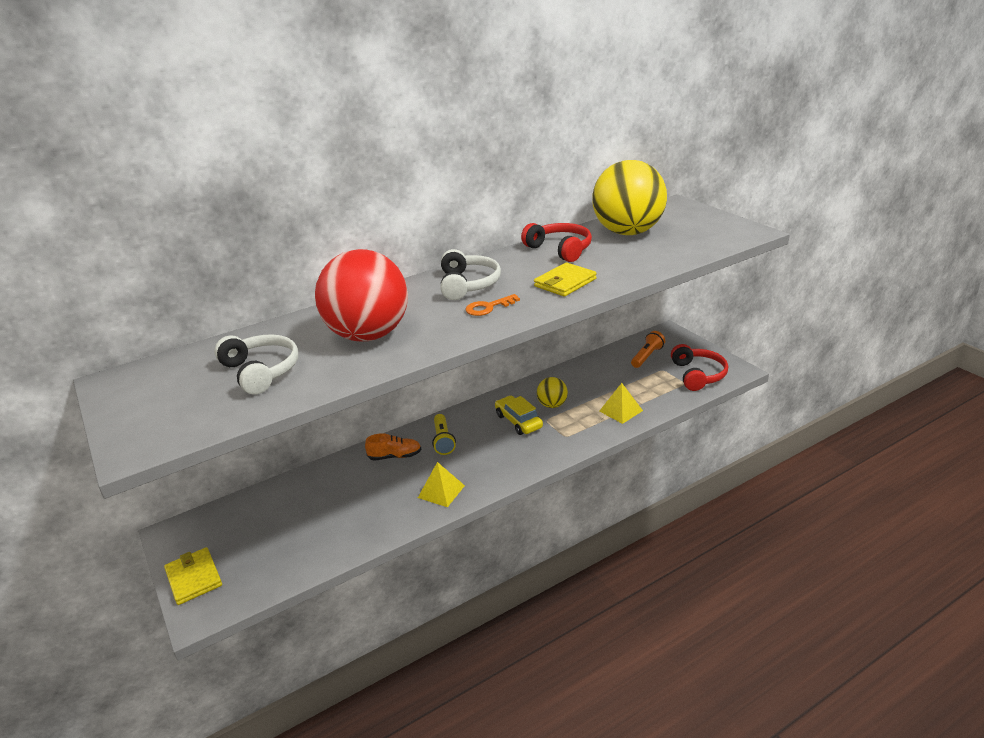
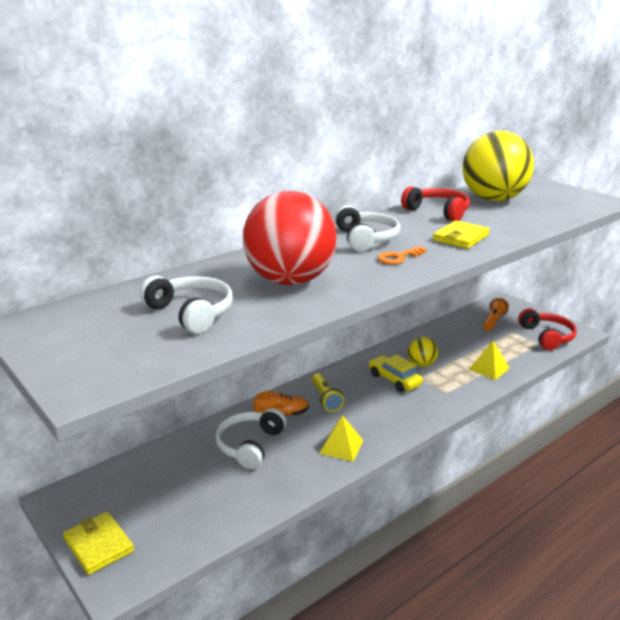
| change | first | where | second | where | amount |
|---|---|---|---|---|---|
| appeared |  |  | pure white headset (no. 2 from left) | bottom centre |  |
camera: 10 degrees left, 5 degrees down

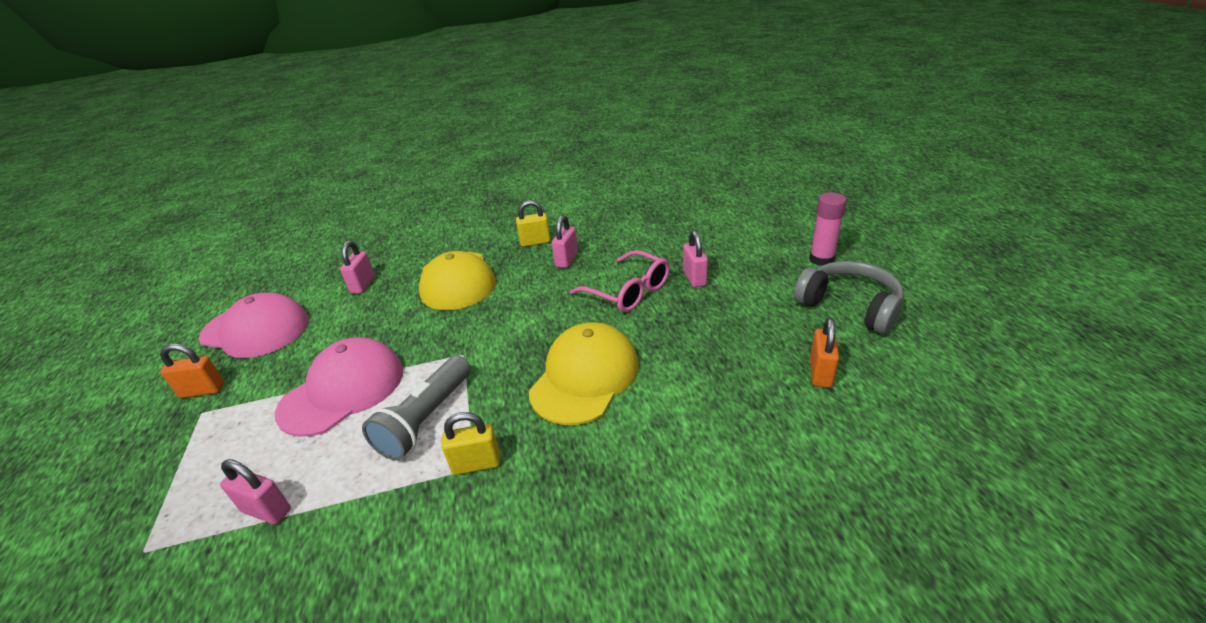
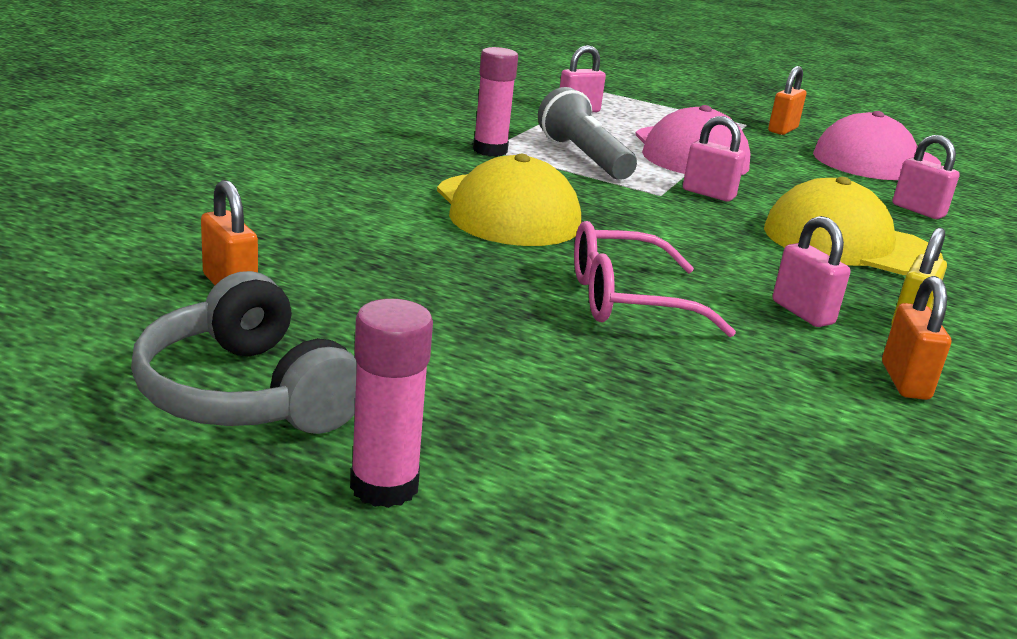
| change | first | where | second | where | amount |
|---|---|---|---|---|---|
| spun | ash-grey headset | middle right |  | middle left | 60 degrees clockwise |
| exchanged | golden small lock (no. 1 from left) | bottom centre | rosy glue stick (no. 2 from left) | top centre |  |
| relocated | rosy small lock (no. 4 from left in the first image) | centre | rosy small lock (no. 2 from left) | top right |  |
| appeared |  |  | orange-coloured small lock (no. 3 from left) | middle right |  |
camera: 125 degrees right, 10 degrees down

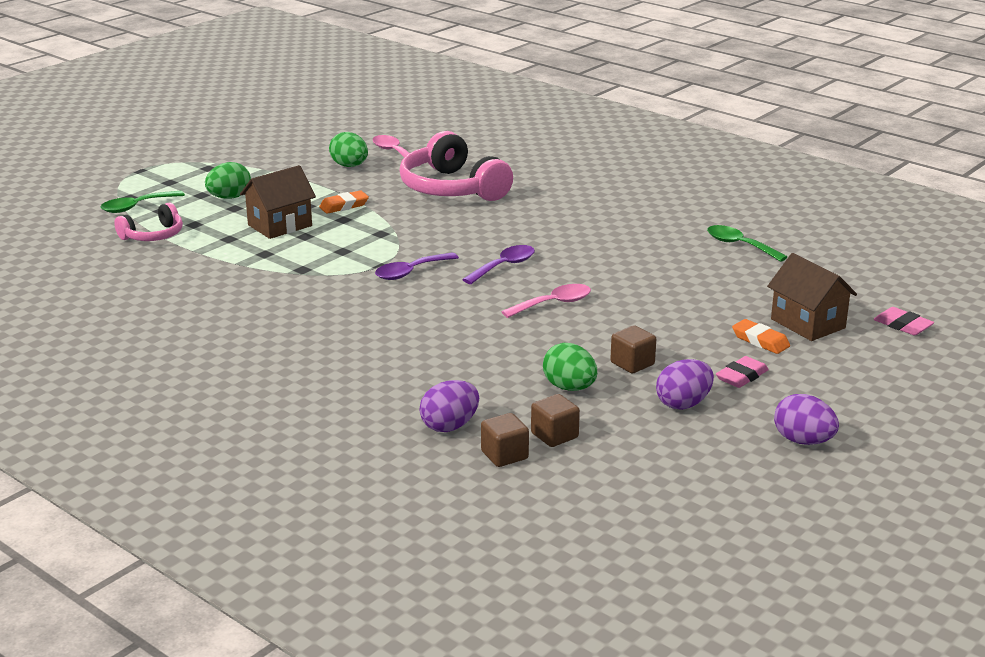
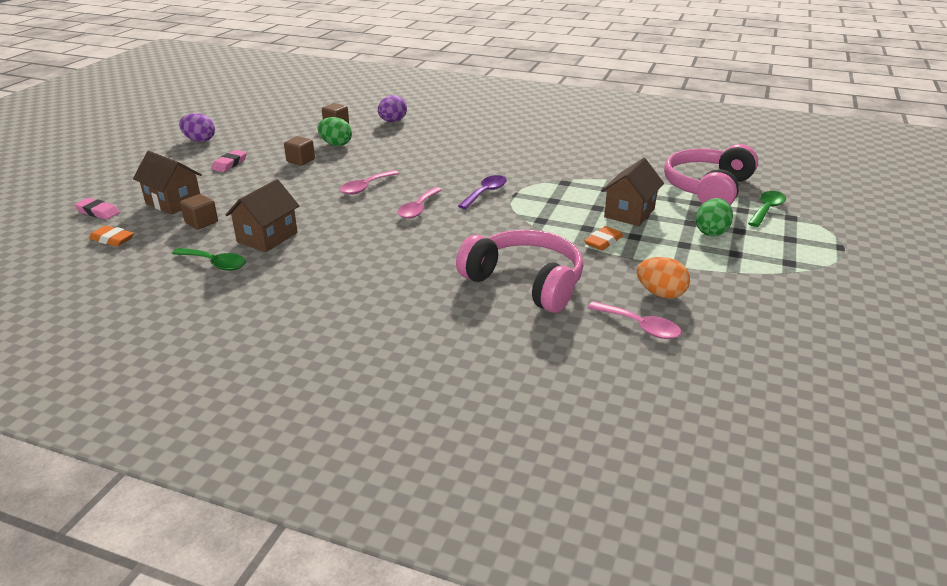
| change | first | where | second | where | amount |
|---|---|---|---|---|---|
| relocated | orange-coloured eraser (no. 2 from left in the first image) | middle right | orange-coloured eraser (no. 1 from left) | middle left |  |
| relocated | dark brown block (no. 1 from left) | bottom centre |  | middle left |  |
| appeared |  |  | dark brown toy house (no. 2 from left) | middle left |  |
| colour | purple spoon (no. 2 from left) | centre | rosy spoon (no. 2 from left) | centre |  |
| colour | leaf-green egg (no. 2 from left) | top centre | orange-coloured egg | middle right |  |
| size | rosy headset (no. 1 from left in the first image) | middle left | rosy headset (no. 2 from left) | top right | x1.85 |
| missing | purple egg (no. 2 from left) | middle right |  |  |  |
camera: 160 degrees right, 5 degrees up

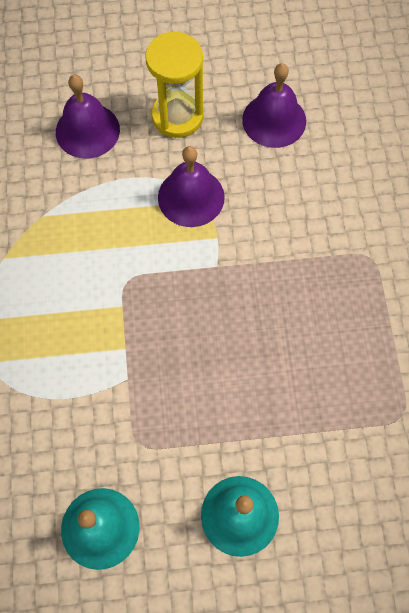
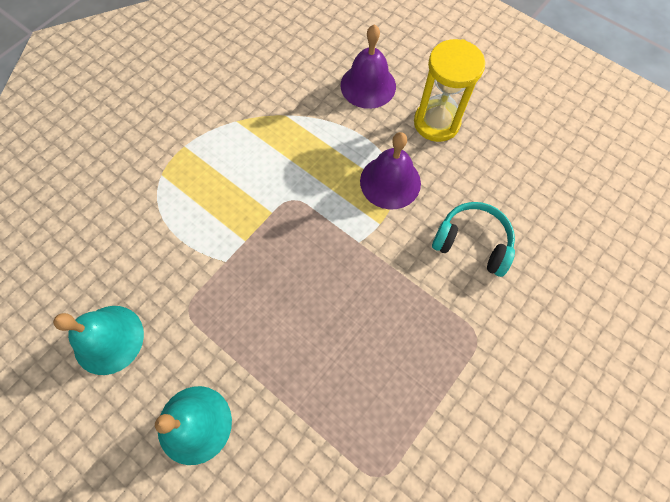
| change | first | where | second | where | amount |
|---|---|---|---|---|---|
| appeared |  |  | aqua headset | middle right |  |
| missing | purple school bell (no. 3 from left) | top right |  |  |  |
camera: 45 degrees right, 0 degrees up

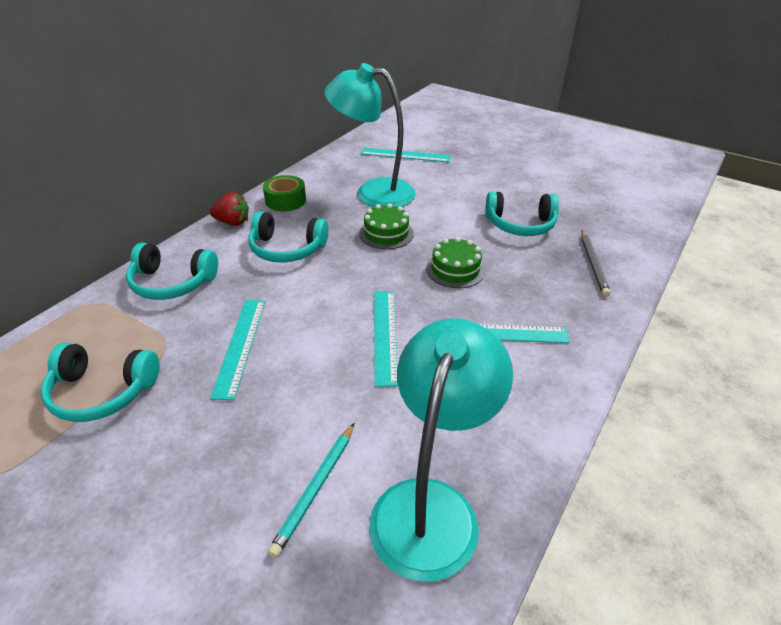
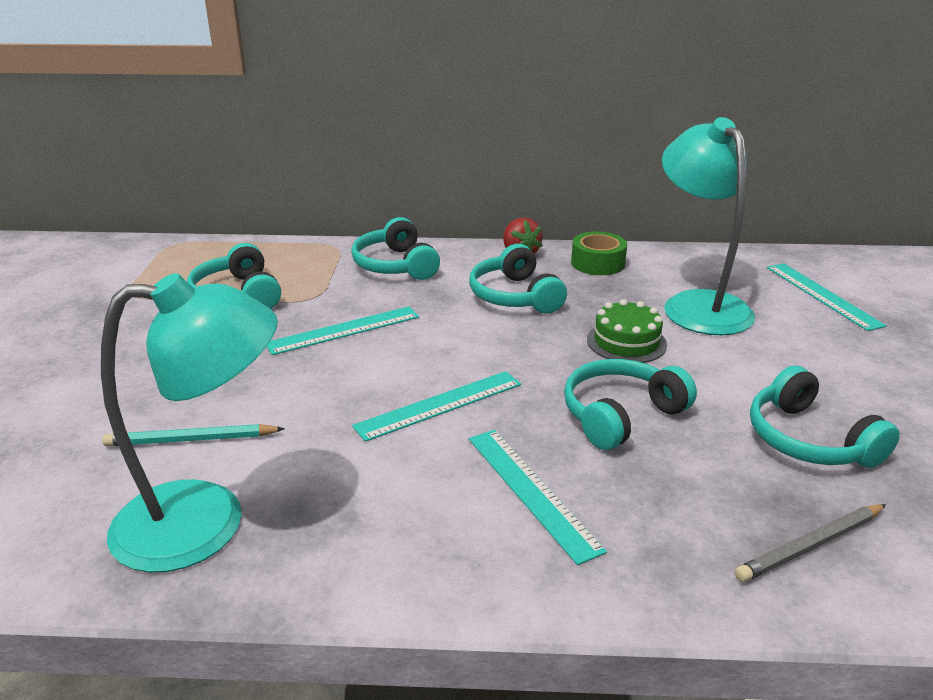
| change | first | where | second | where | amount |
|---|---|---|---|---|---|
| exchanged | leaf-green layer cake (no. 2 from left) | centre | aqua headset (no. 4 from left) | middle right |  |
camera: 60 degrees right, 10 degrees down

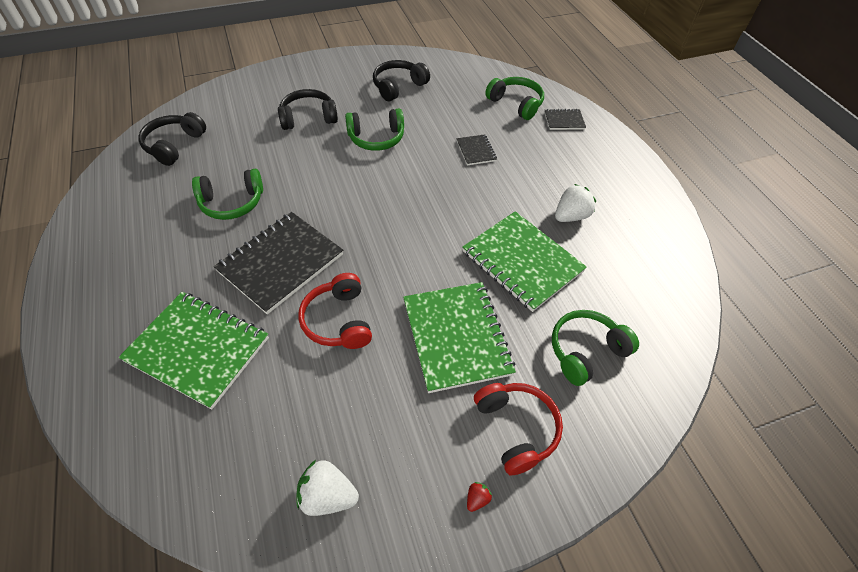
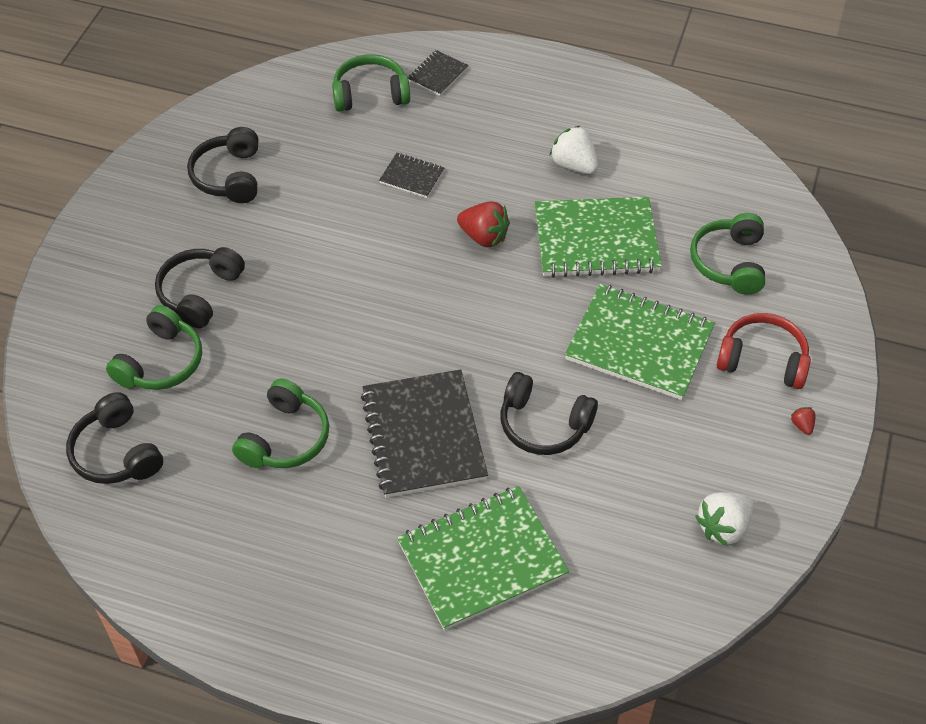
| change | first | where | second | where | amount |
|---|---|---|---|---|---|
| relocated | leaf-green headset (no. 2 from left in the first image) | top centre | leaf-green headset (no. 1 from left) | middle left |  |
| appeared |  |  | red strawberry (no. 1 from left) | top centre |  |
| colour | red headset (no. 1 from left) | centre | black headset (no. 4 from left) | centre |  |
| spun | pure white strawberry (no. 2 from left in the first image) | middle right | pure white strawberry (no. 1 from left) | top centre | 45 degrees counterclockwise |
camera: 50 degrees left, 0 degrees up

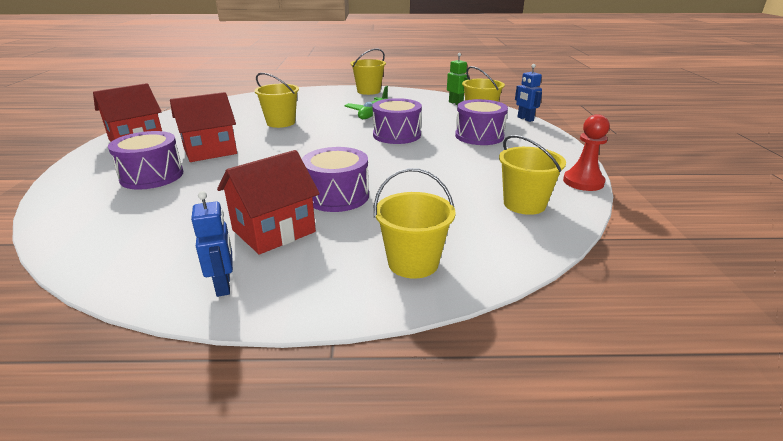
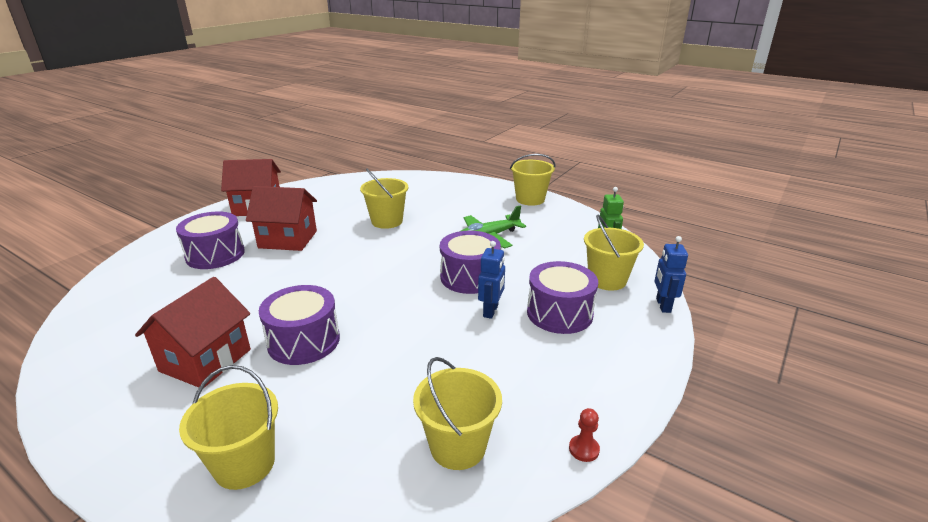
| change | first | where | second | where | amount |
|---|---|---|---|---|---|
| spun | red toy house (no. 3 from left in the first image) | centre | red toy house (no. 1 from left) | middle left | 60 degrees counterclockwise |
| relocated | royal blue robot (no. 1 from left) | middle left |  | centre |  |
| size | red chess pawn | middle right |  | bottom centre | x0.52 |
camera: 35 degrees right, 0 degrees up

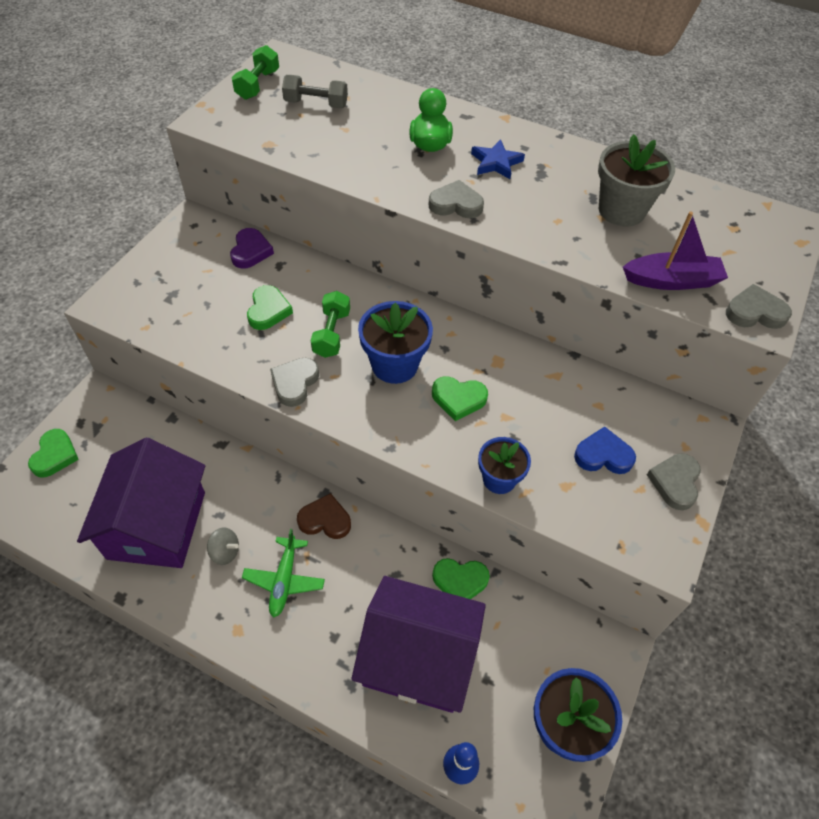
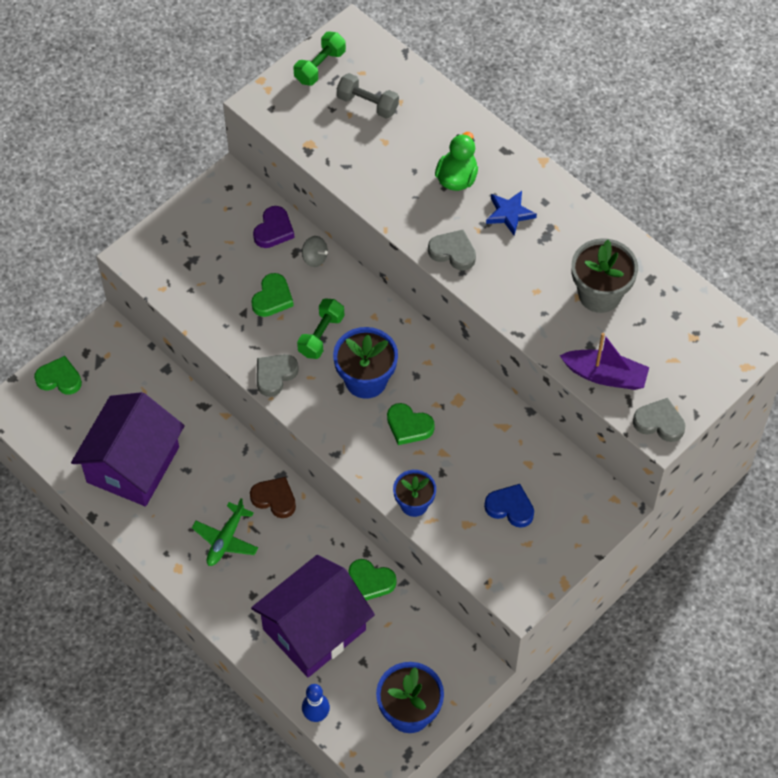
| change | first | where | second | where | amount |
|---|---|---|---|---|---|
| spun | leaf-green heart shape (no. 1 from left) | middle left |  | middle left | 105 degrees counterclockwise |
| spun | purple toy house (no. 2 from left) | bottom centre |  | bottom centre | 75 degrees counterclockwise |
| relocated | ash-grey toy top | bottom left |  | top centre |  |
| missing | ash-grey heart shape (no. 3 from left) | middle right |  |  |  |
camera: 20 degrees right, 5 degrees up

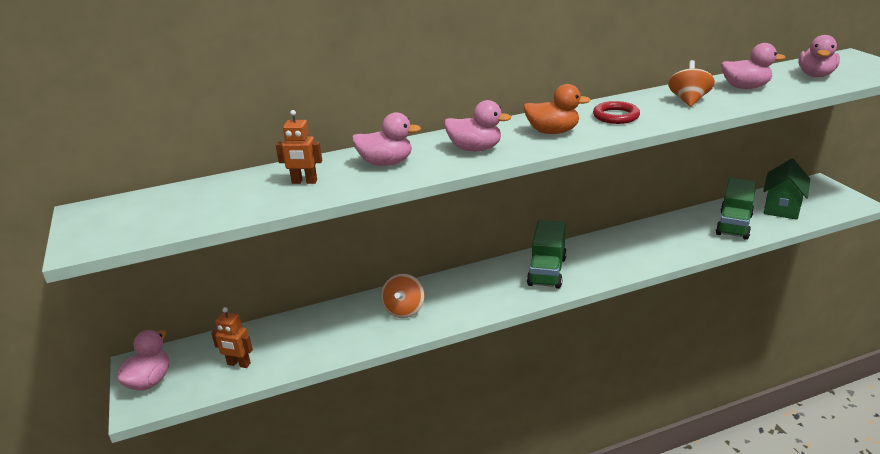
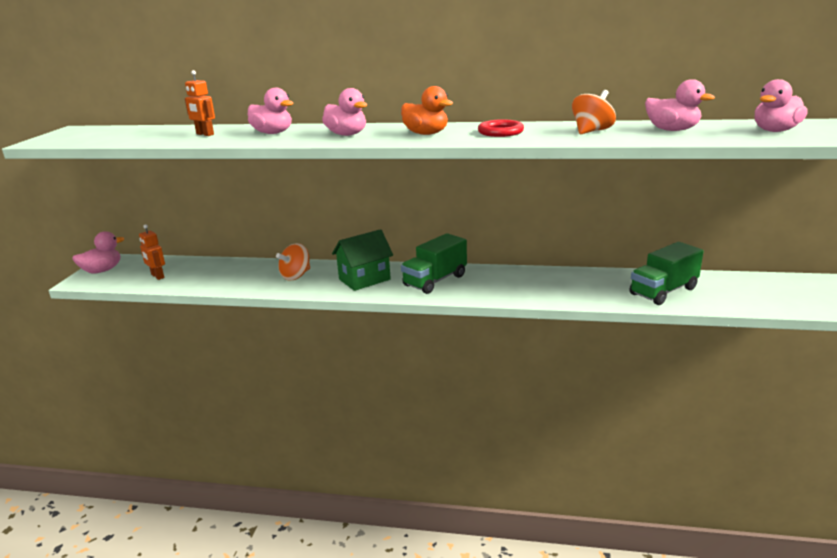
| change | first | where | second | where | amount |
|---|---|---|---|---|---|
| relocated | leaf-green toy house | middle right |  | centre |  |
camera: 30 degrees right, 5 degrees down

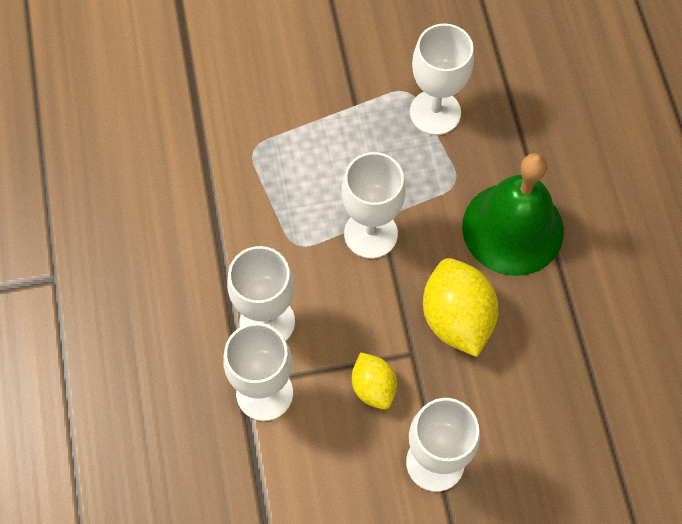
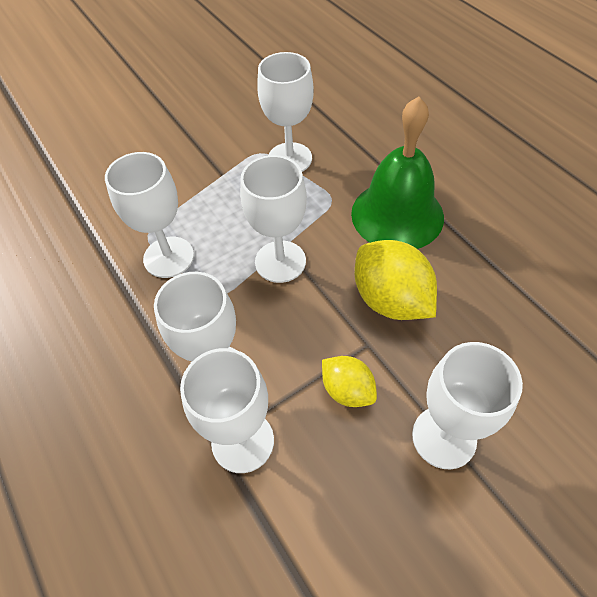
| change | first | where | second | where | amount |
|---|---|---|---|---|---|
| appeared |  |  | pure white wine glass (no. 1 from left) | middle left |  |
camera: 20 degrees left, 10 degrees down

